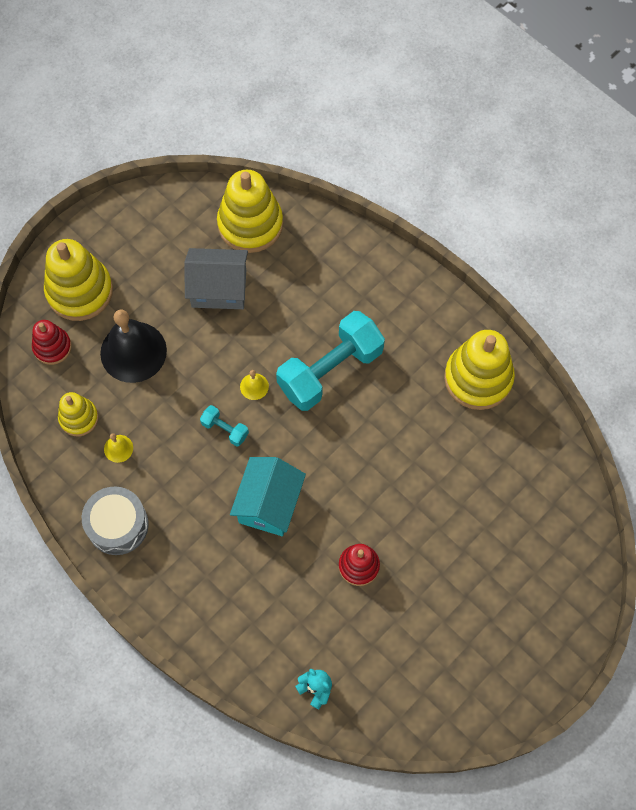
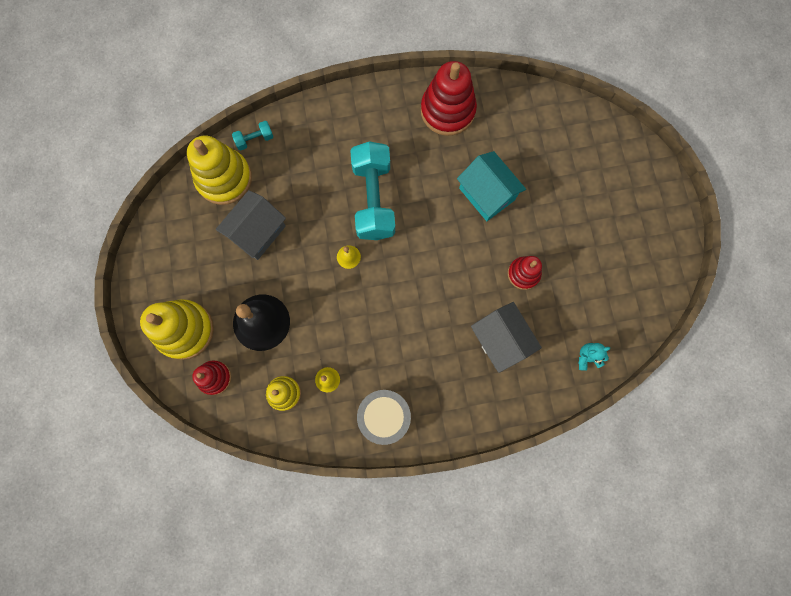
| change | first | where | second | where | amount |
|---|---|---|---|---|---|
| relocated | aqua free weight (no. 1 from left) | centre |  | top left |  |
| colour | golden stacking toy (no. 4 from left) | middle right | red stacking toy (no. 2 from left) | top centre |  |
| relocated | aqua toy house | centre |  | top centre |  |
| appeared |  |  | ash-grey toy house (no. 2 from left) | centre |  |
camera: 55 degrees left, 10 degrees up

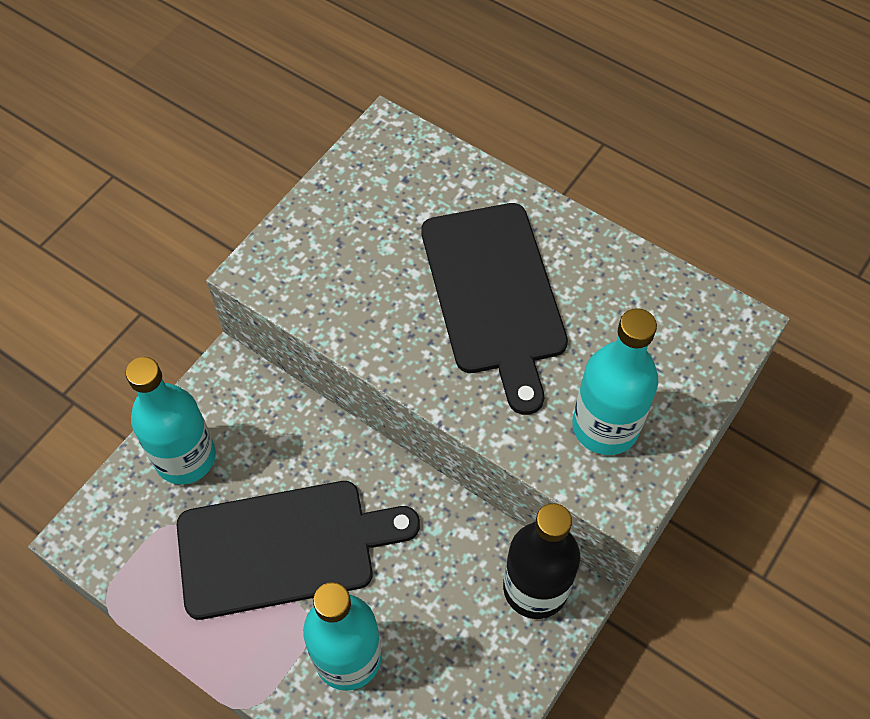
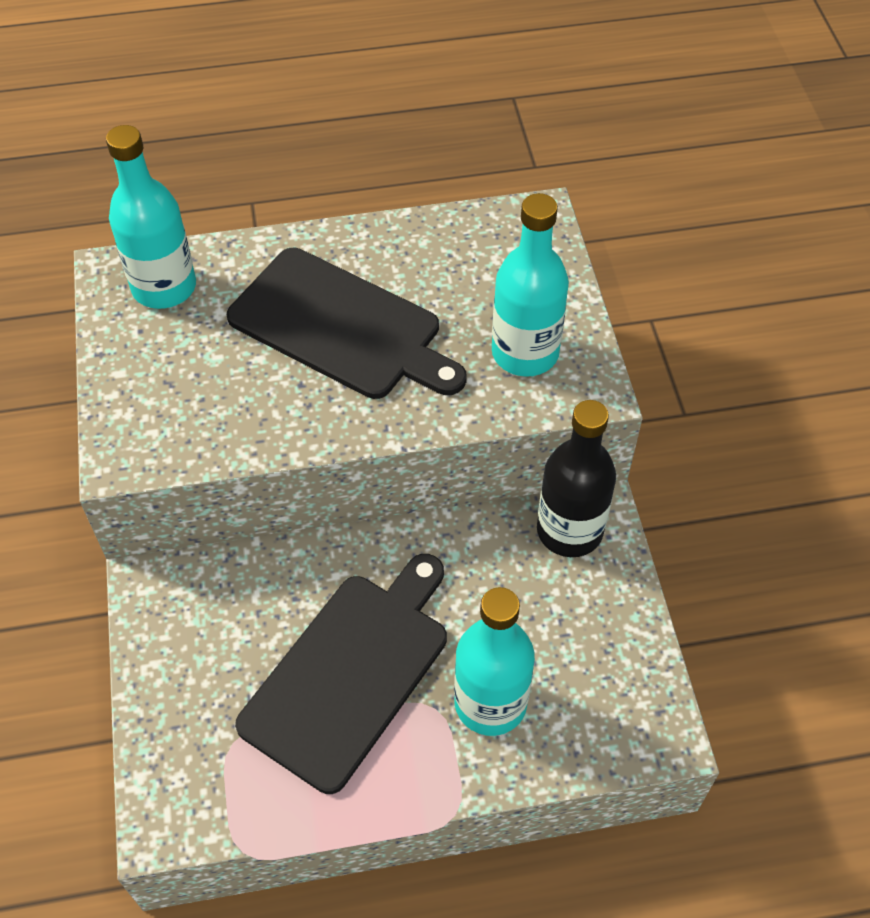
| change | first | where | second | where | amount |
|---|---|---|---|---|---|
| relocated | aqua flask (no. 1 from left) | middle left |  | top left |  |
camera: 45 degrees left, 5 degrees down

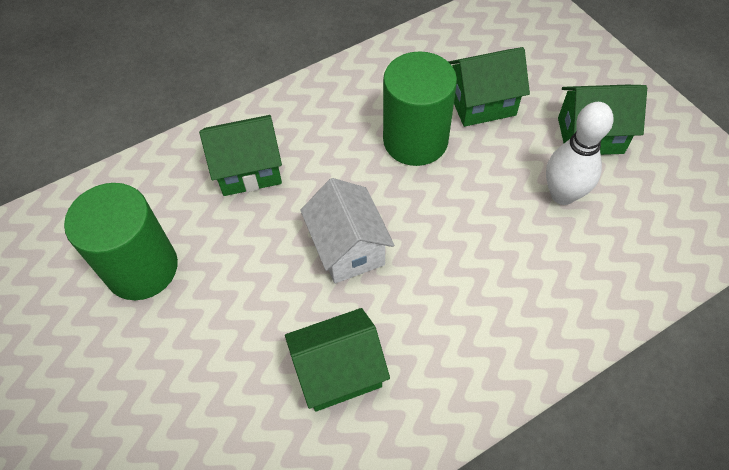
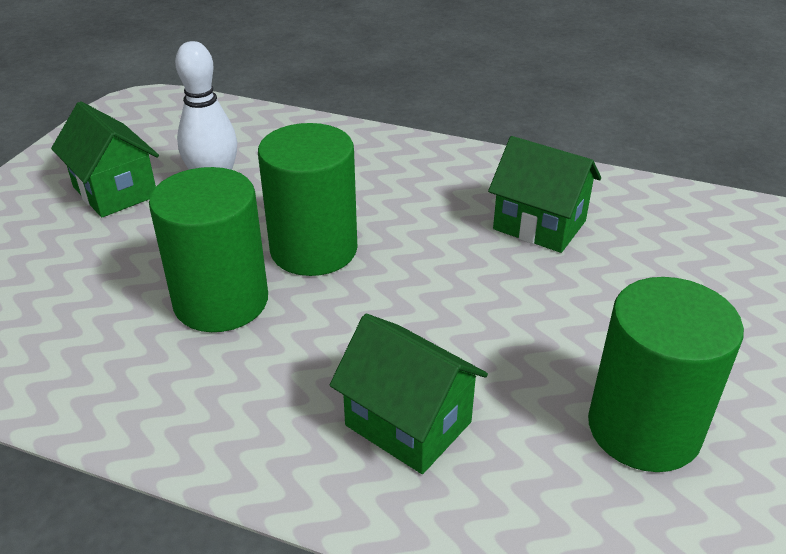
| change | first | where | second | where | amount |
|---|---|---|---|---|---|
| appeared |  |  | leaf-green cylinder shape (no. 2 from left) | centre |  |
| missing | pure white toy house | centre |  |  |  |
| missing | leaf-green toy house (no. 3 from left) | top right |  |  |  |
camera: 130 degrees left, 20 degrees down

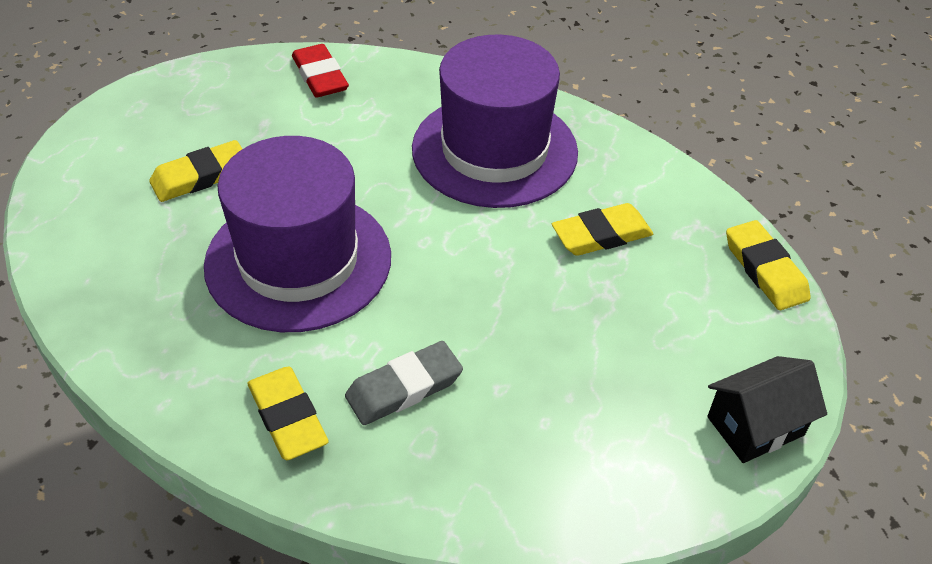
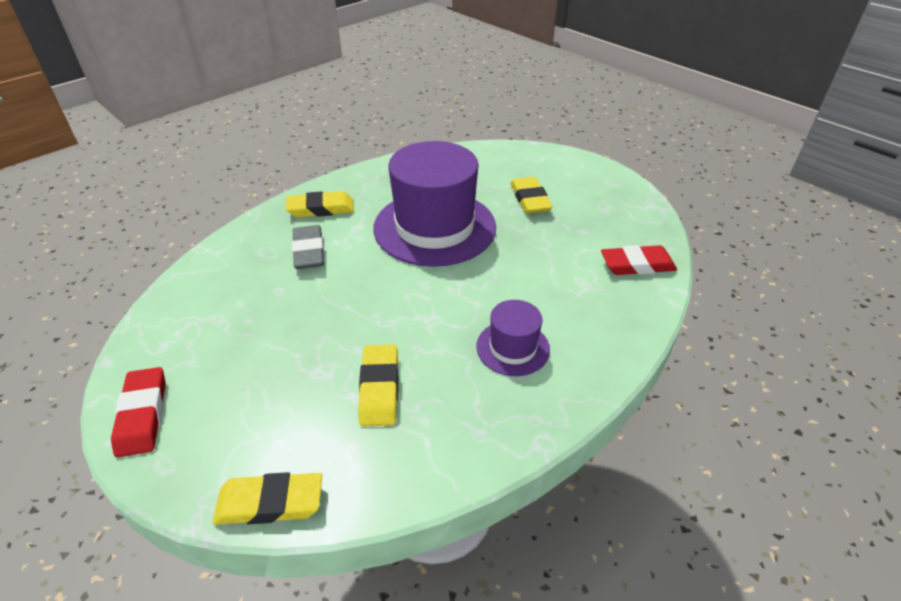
| change | first | where | second | where | amount |
|---|---|---|---|---|---|
| exchanged | black toy house | bottom right | red eraser (no. 1 from left) | bottom left |  |
| size | purple tall hat (no. 2 from left) | top centre |  | centre | x0.48 |
camera: 110 degrees right, 5 degrees down

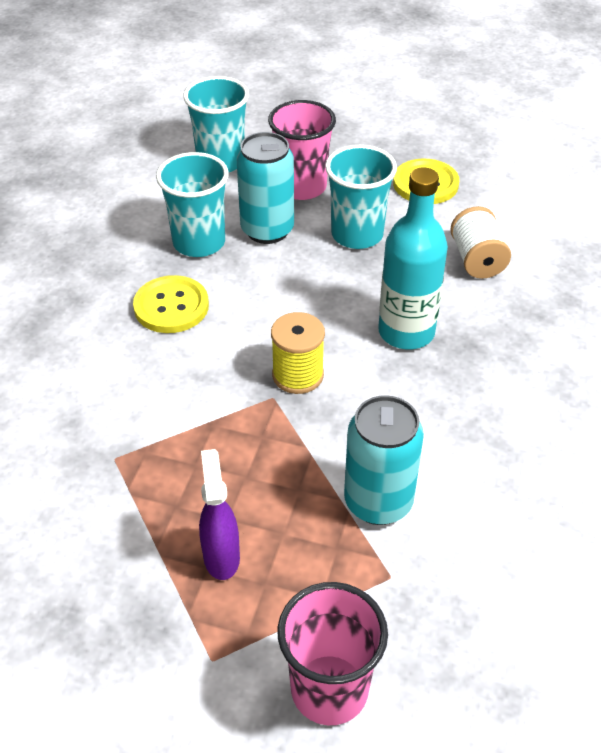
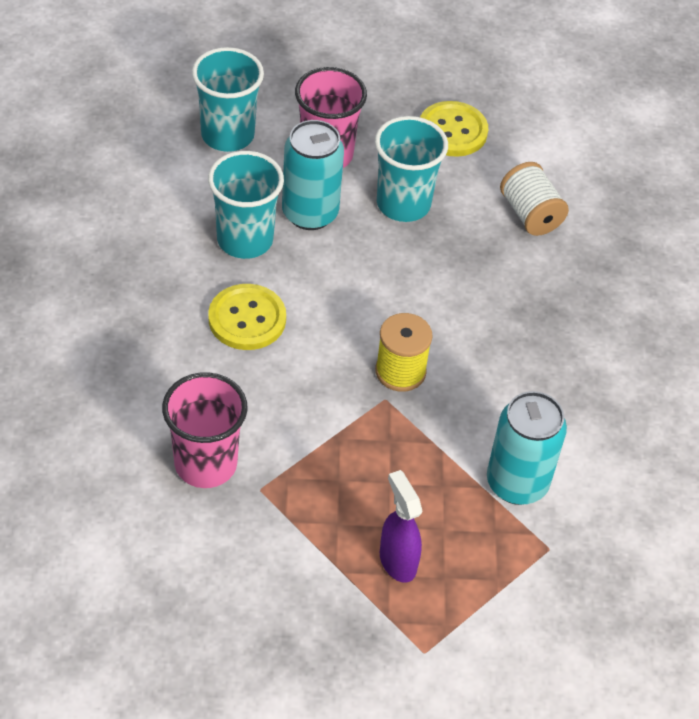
| change | first | where | second | where | amount |
|---|---|---|---|---|---|
| relocated | rosy tumbler (no. 2 from left in the first image) | bottom centre | rosy tumbler (no. 1 from left) | middle left |  |
| missing | aqua flask | middle right |  |  |  |
camera: 20 degrees left, 5 degrees up

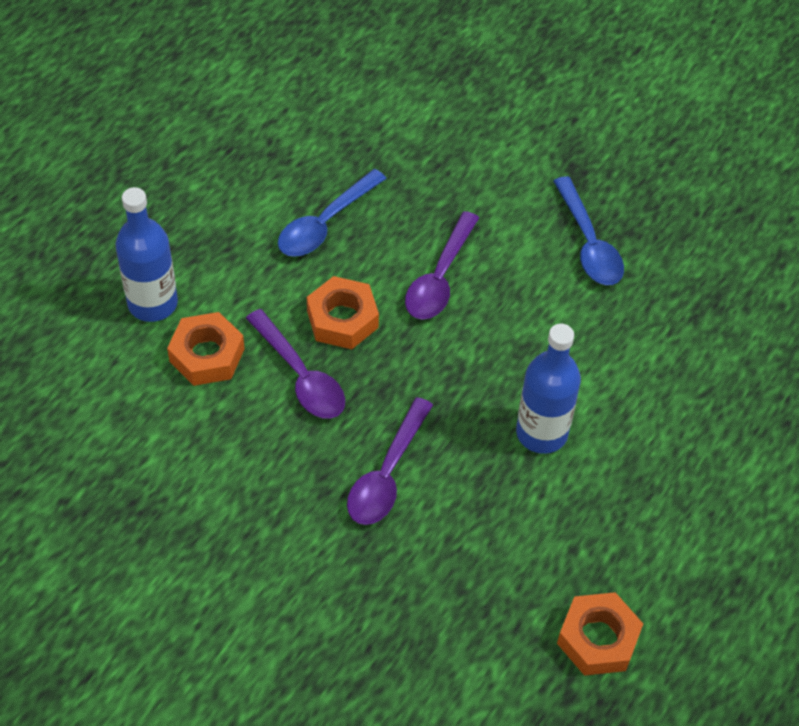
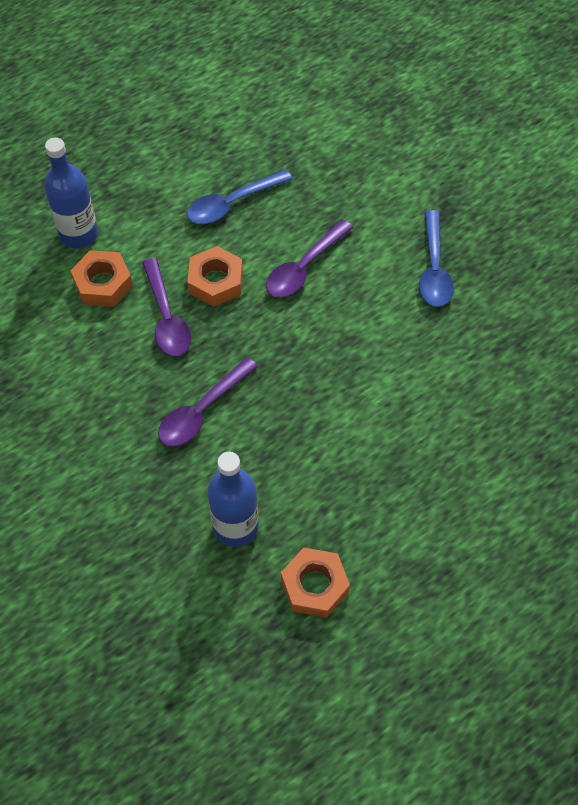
| change | first | where | second | where | amount |
|---|---|---|---|---|---|
| relocated | royal blue flask (no. 2 from left) | middle right |  | centre |  |
camera: 20 degrees right, 5 degrees up

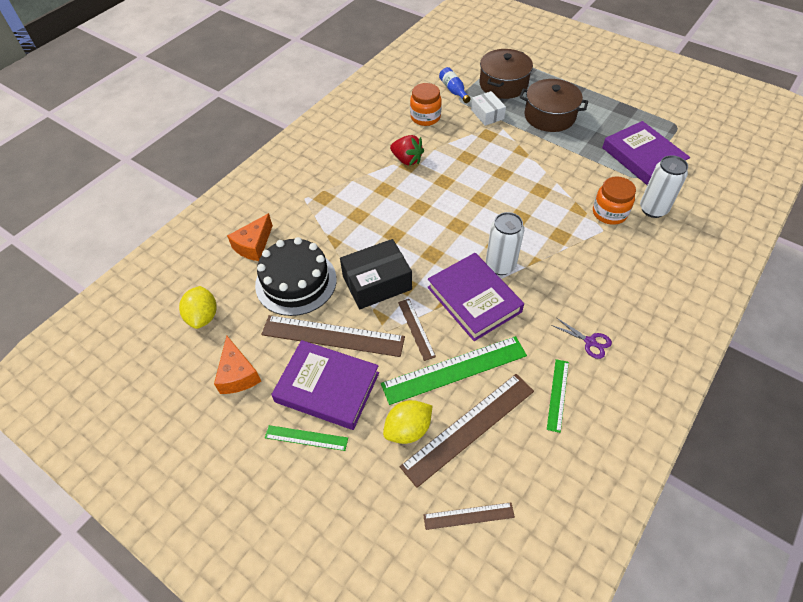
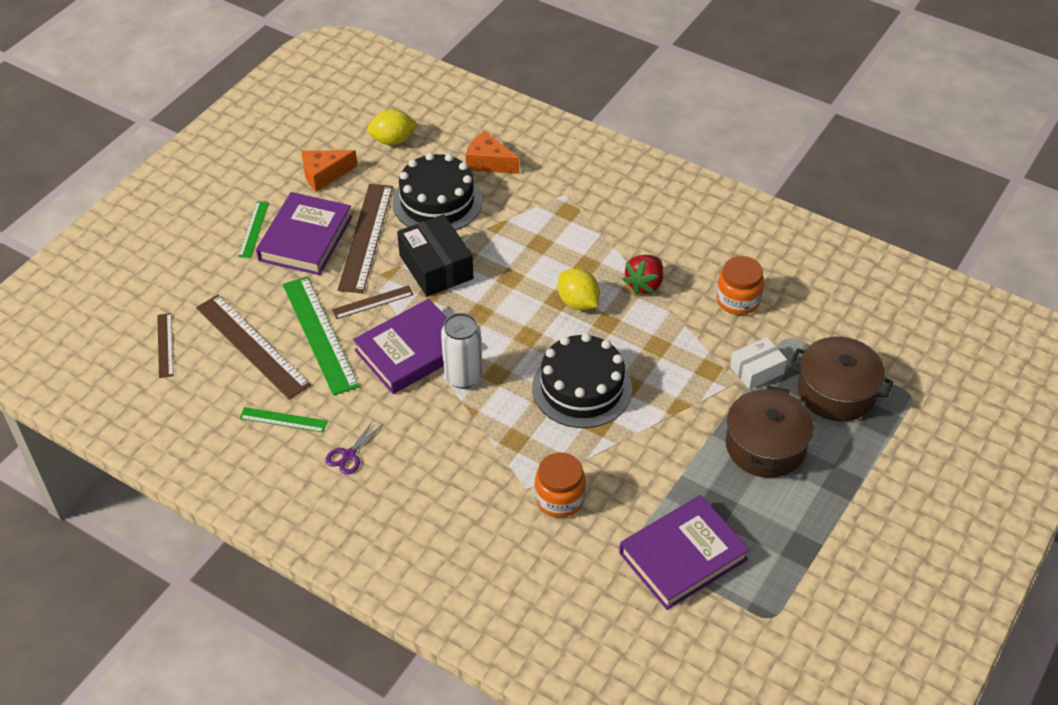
| change | first | where | second | where | amount |
|---|---|---|---|---|---|
| appeared |  |  | black layer cake (no. 2 from left) | centre |  |
| relocated | golden toy lemon (no. 2 from left) | bottom centre |  | centre |  |
| missing | royal blue flask | top centre |  |  |  |
| missing | pure white soda can (no. 2 from left) | top right |  |  |  |
camera: 85 degrees right, 5 degrees down

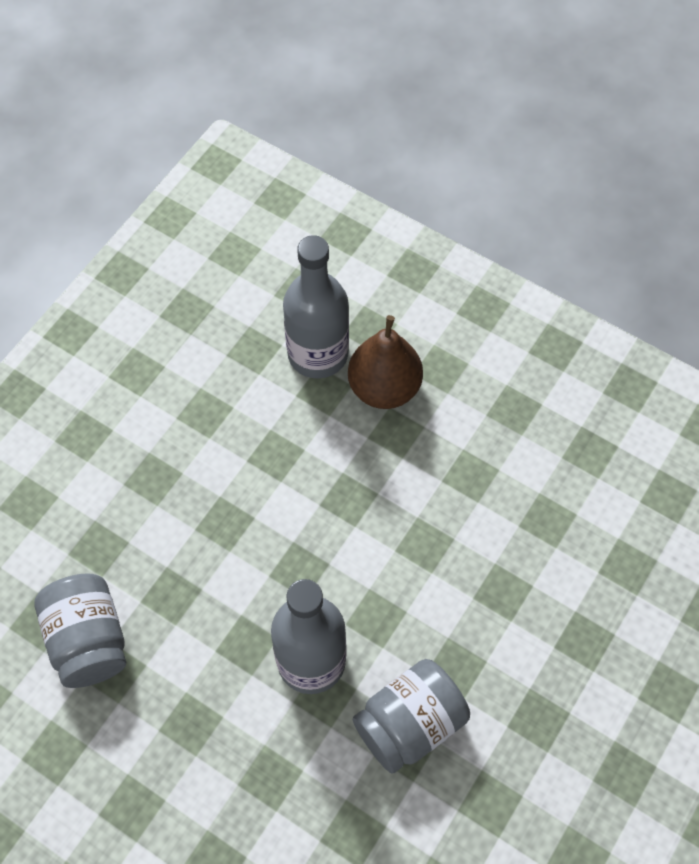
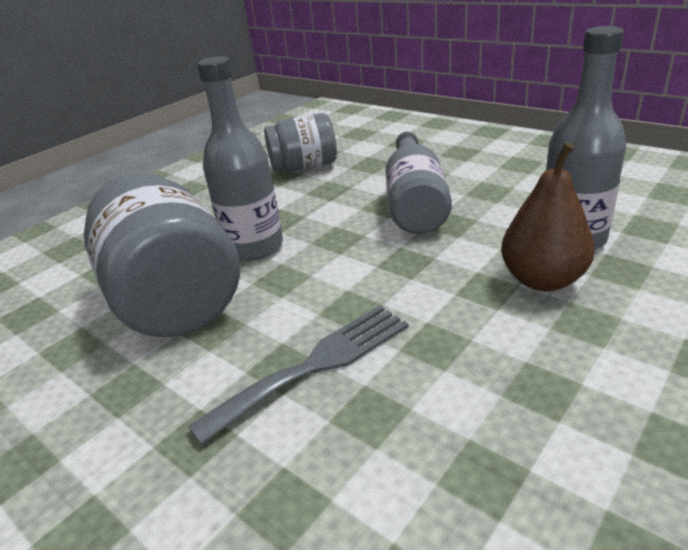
| change | first | where | second | where | amount |
|---|---|---|---|---|---|
| size | ash-grey preserve jar (no. 2 from left in the first image) | bottom centre | ash-grey preserve jar (no. 1 from left) | middle left | x1.65 |
| appeared |  |  | ash-grey fork | bottom centre |  |
| appeared |  |  | ash-grey flask (no. 2 from left) | top centre |  |
camera: 100 degrees right, 30 degrees down

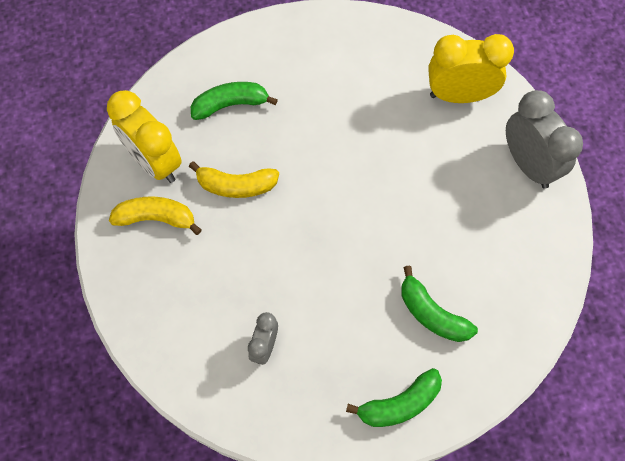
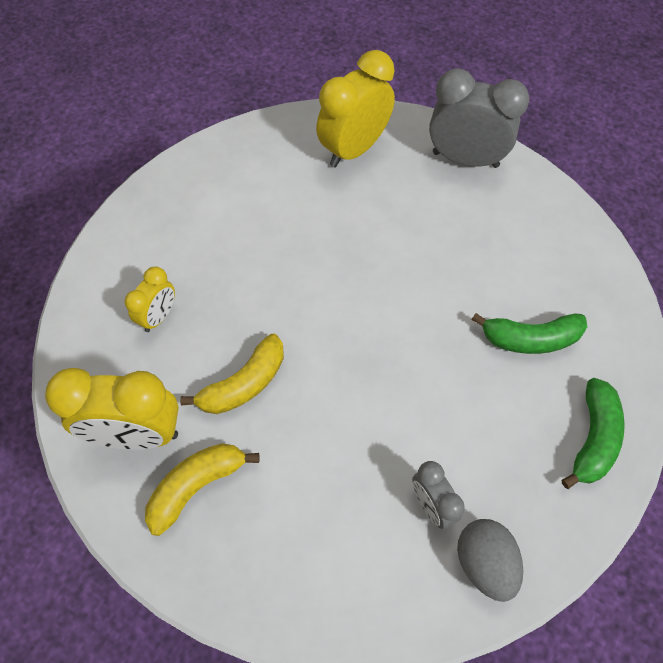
| change | first | where | second | where | amount |
|---|---|---|---|---|---|
| exchanged | leaf-green banana fruit (no. 1 from left) | top centre | golden bedside clock (no. 2 from left) | middle left |  |
| appeared |  |  | ash-grey egg | bottom right |  |
camera: 45 degrees left, 5 degrees down

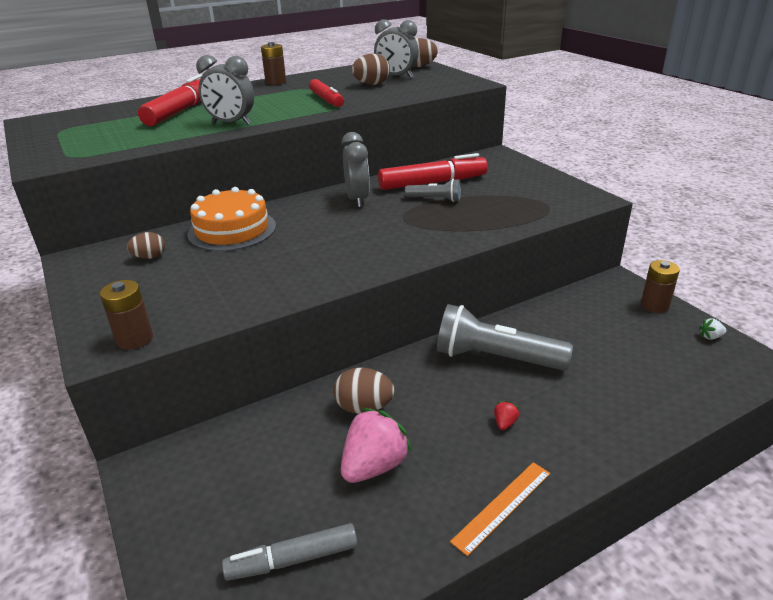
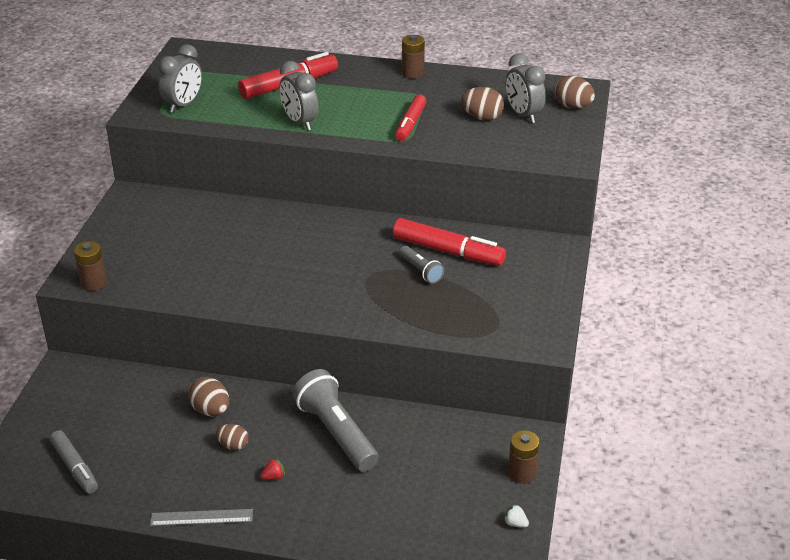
| change | first | where | second | where | amount |
|---|---|---|---|---|---|
| spun | ash-grey marker | bottom centre |  | bottom left | 150 degrees counterclockwise |
| colour | orange-coloured ruler | bottom centre | ash-grey ruler | bottom left |  |
| relocated | ash-grey bedside clock (no. 2 from left in the first image) | top centre | ash-grey bedside clock (no. 1 from left) | top left |  |
| relocated | dark brown egg (no. 1 from left in the first image) | middle left | dark brown egg (no. 2 from left) | bottom left |  |
| missing | orange-coloured layer cake | middle left |  |  |  |
| missing | rosy strawberry | bottom centre |  |  |  |
camera: 40 degrees right, 5 degrees up

